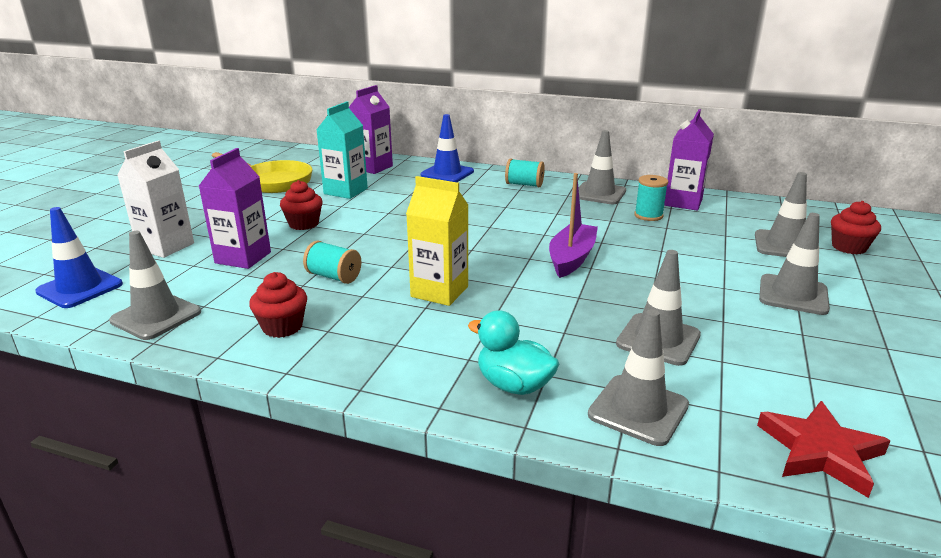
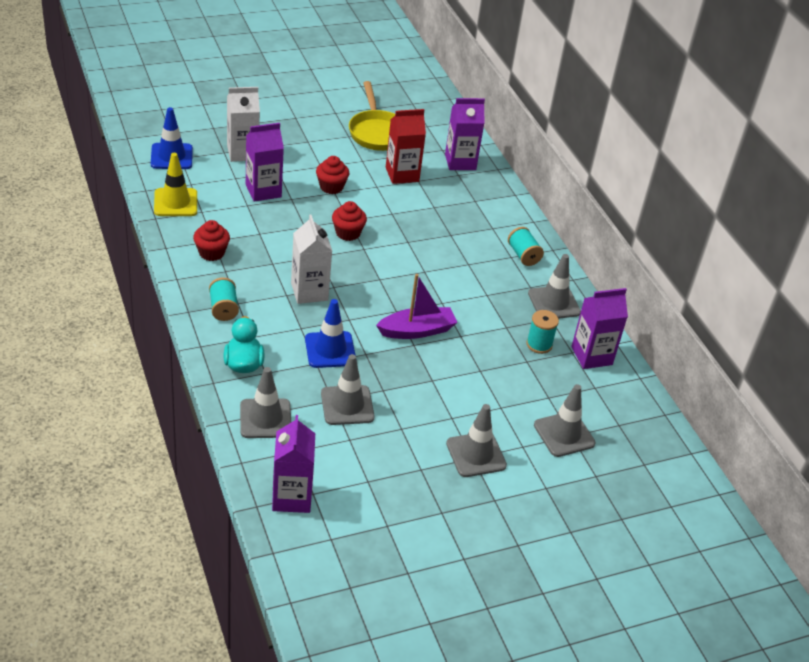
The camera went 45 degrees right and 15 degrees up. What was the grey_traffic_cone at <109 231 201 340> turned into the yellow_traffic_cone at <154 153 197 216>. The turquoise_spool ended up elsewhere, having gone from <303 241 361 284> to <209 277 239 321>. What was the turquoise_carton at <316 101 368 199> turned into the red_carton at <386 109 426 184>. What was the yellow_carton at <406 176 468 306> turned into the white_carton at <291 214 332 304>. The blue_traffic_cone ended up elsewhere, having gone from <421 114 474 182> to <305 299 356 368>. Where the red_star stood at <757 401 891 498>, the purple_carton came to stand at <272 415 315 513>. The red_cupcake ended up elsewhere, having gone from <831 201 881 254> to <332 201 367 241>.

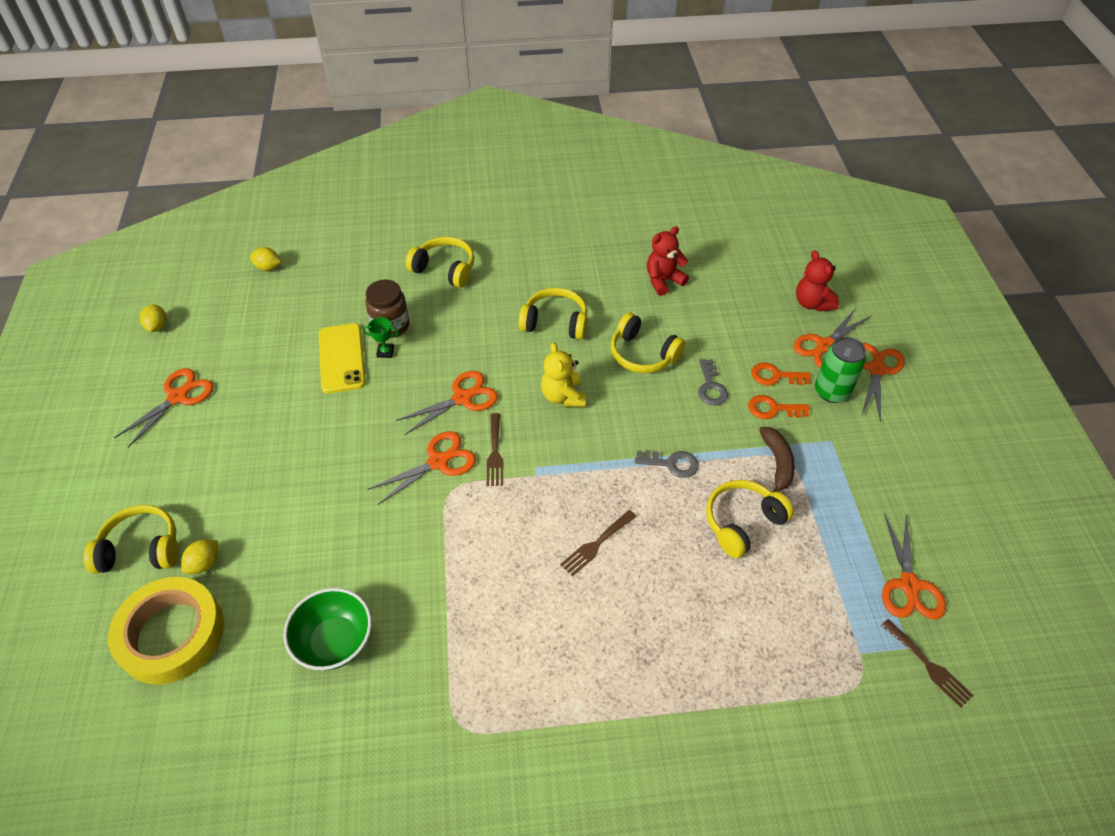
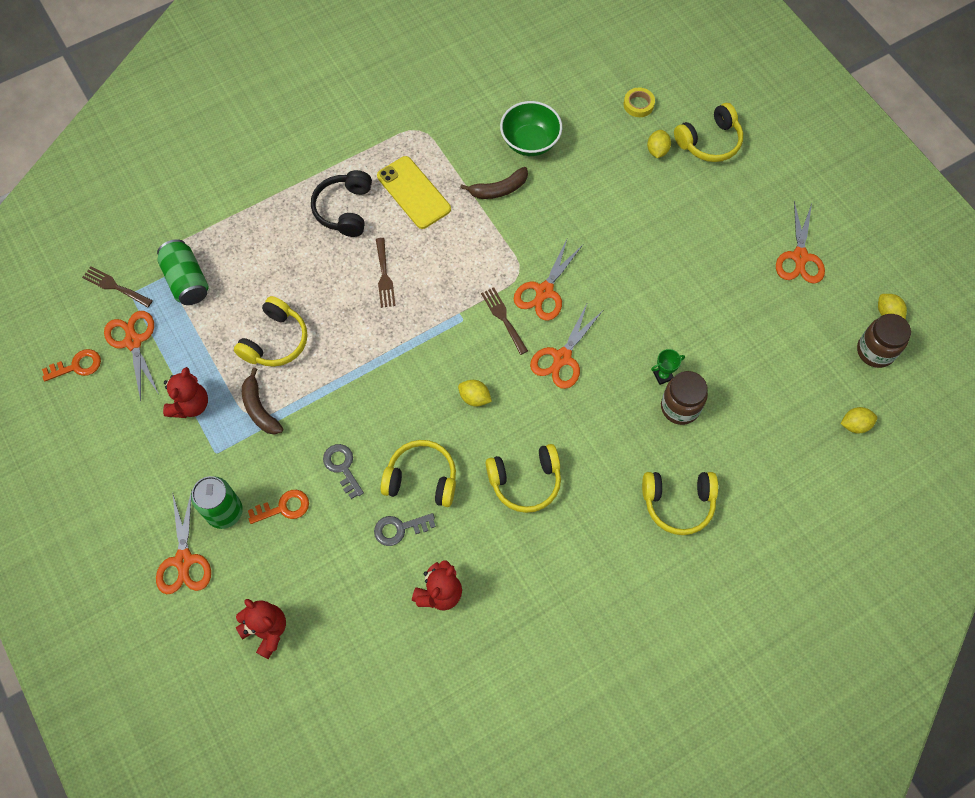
The camera went 155 degrees right and 15 degrees up. The size of the yellow_tape at <108 577 224 685> changed by a factor of 0.42. The yellow_phone ended up elsewhere, having gone from <319 323 366 393> to <377 156 451 229>. Where the yellow_teddy_bear stood at <541 342 586 407>, the yellow_lemon came to stand at <458 380 492 406>. The brown_fork at <560 510 636 577> ended up facing another way, 150 degrees clockwise from before. The grey_key ended up elsewhere, having gone from <635 450 699 478> to <374 513 436 546>. The orange_key ended up elsewhere, having gone from <748 395 810 419> to <42 349 101 381>. The second view lost the orange_scissors at <793 308 871 368>. The second view gained the green_can at <157 239 209 305>. The second view gained the red_teddy_bear at <163 367 208 418>. The second view gained the black_headphones at <311 170 372 237>. The second view gained the brown_banana at <460 167 528 199>. The second view gained the brown_jar at <857 314 911 368>.

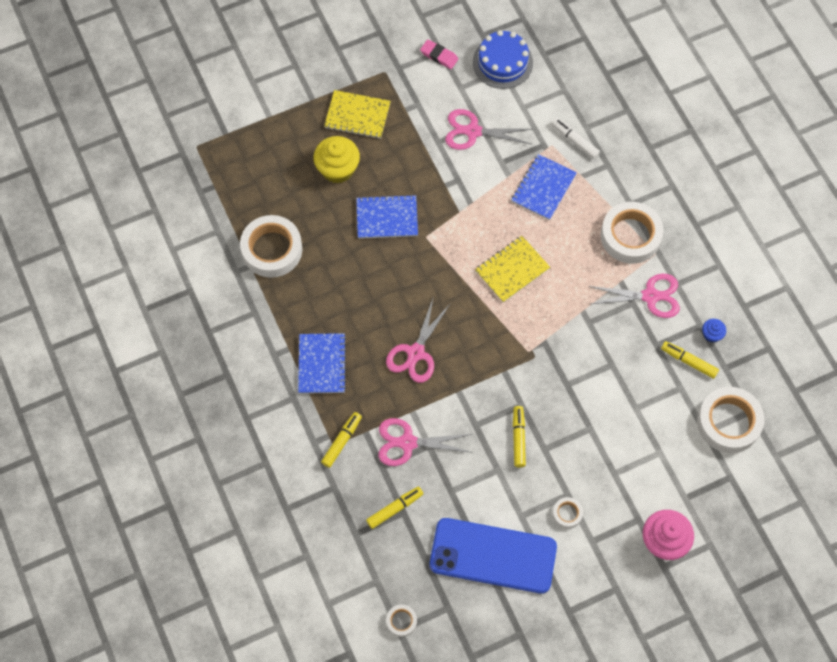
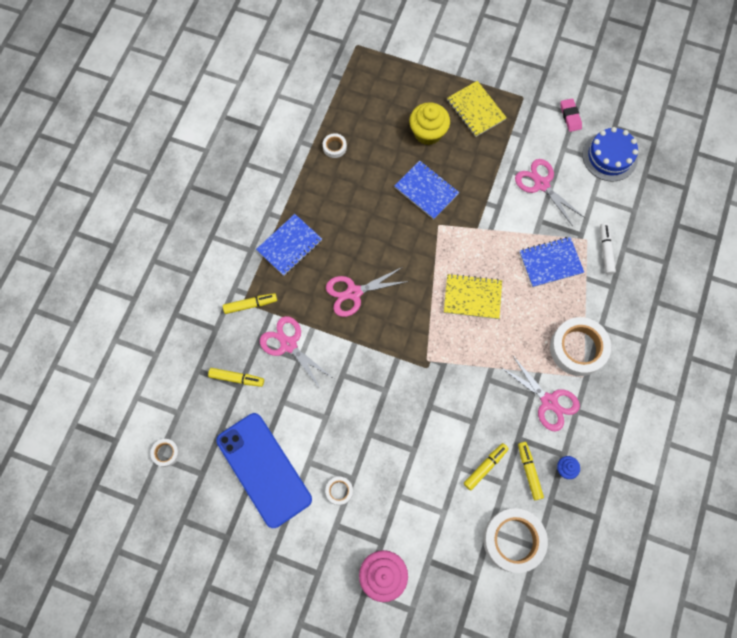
The camera went 45 degrees right and 5 degrees up. The size of the white_tape at <240 215 302 278> changed by a factor of 0.46. The yellow_marker ended up elsewhere, having gone from <513 406 526 467> to <464 443 509 490>.

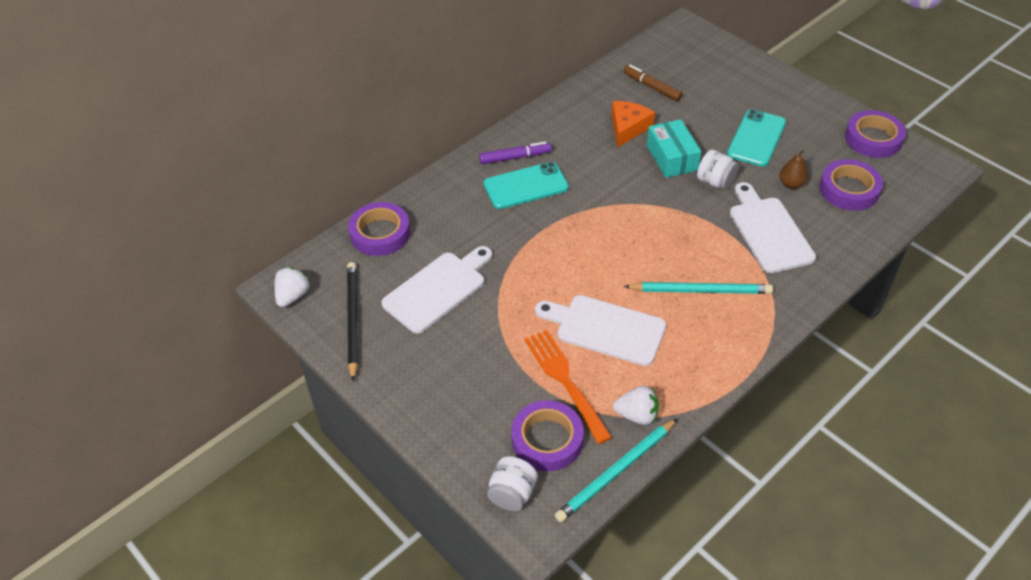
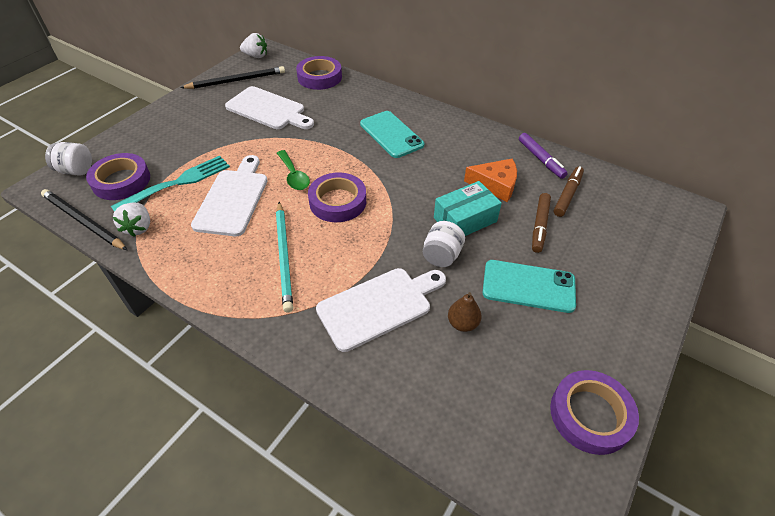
The camera went 75 degrees right and 0 degrees up. The purple_marker ended up elsewhere, having gone from <479 141 552 164> to <519 133 568 179>. What was the orange_fork at <524 330 612 444> turned into the turquoise_fork at <111 156 230 212>. What was the turquoise_pencil at <555 419 677 522> turned into the black_pencil at <41 189 127 250>. The purple_tape ended up elsewhere, having gone from <820 159 883 211> to <308 172 366 222>. The second view gained the green_spoon at <277 150 310 190>. The second view gained the brown_marker at <532 193 551 253>.

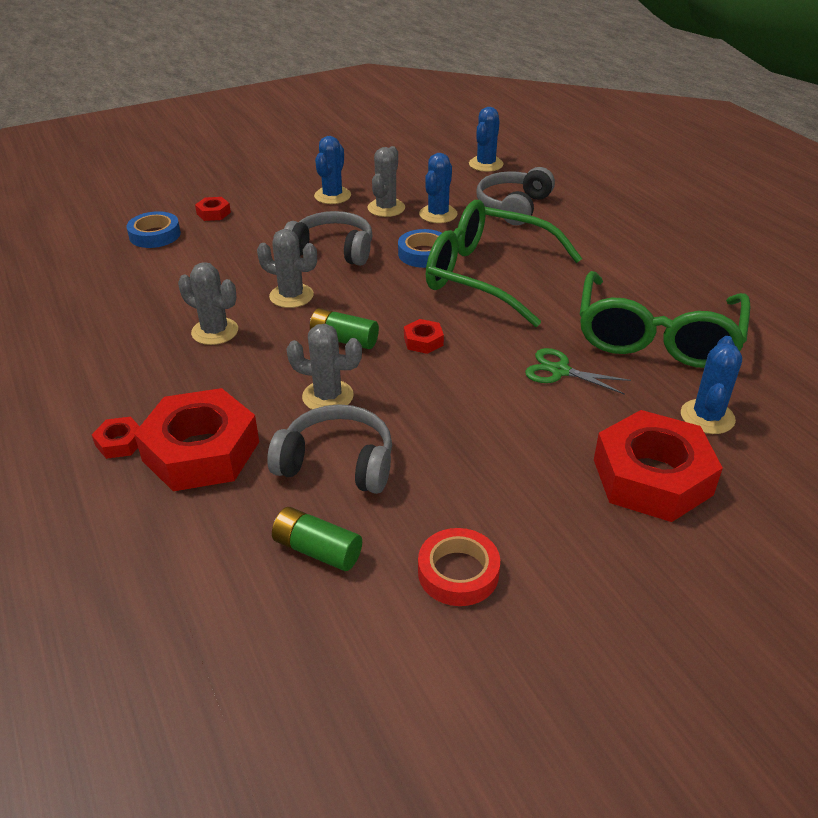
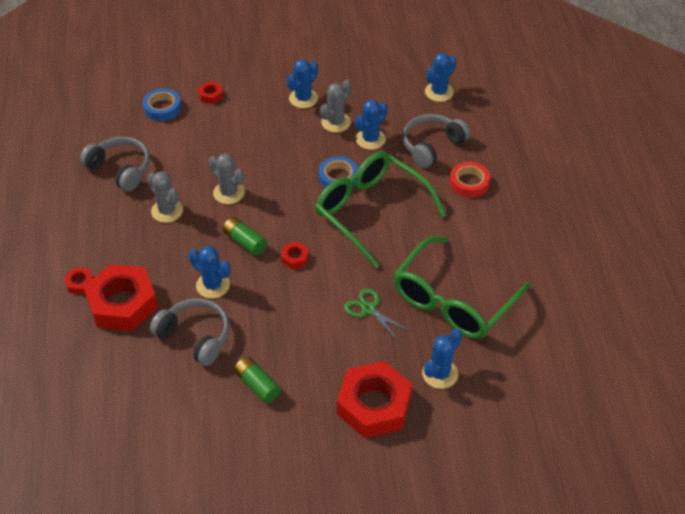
The camera went 20 degrees right and 10 degrees up. The green_battery ended up elsewhere, having gone from <272 507 362 571> to <234 356 281 404>. The grey_headphones ended up elsewhere, having gone from <284 211 373 266> to <80 137 150 192>. What was the grey_cactus at <287 324 362 409> turned into the blue_cactus at <189 246 231 299>. The red_tape ended up elsewhere, having gone from <418 528 500 606> to <450 162 490 198>.

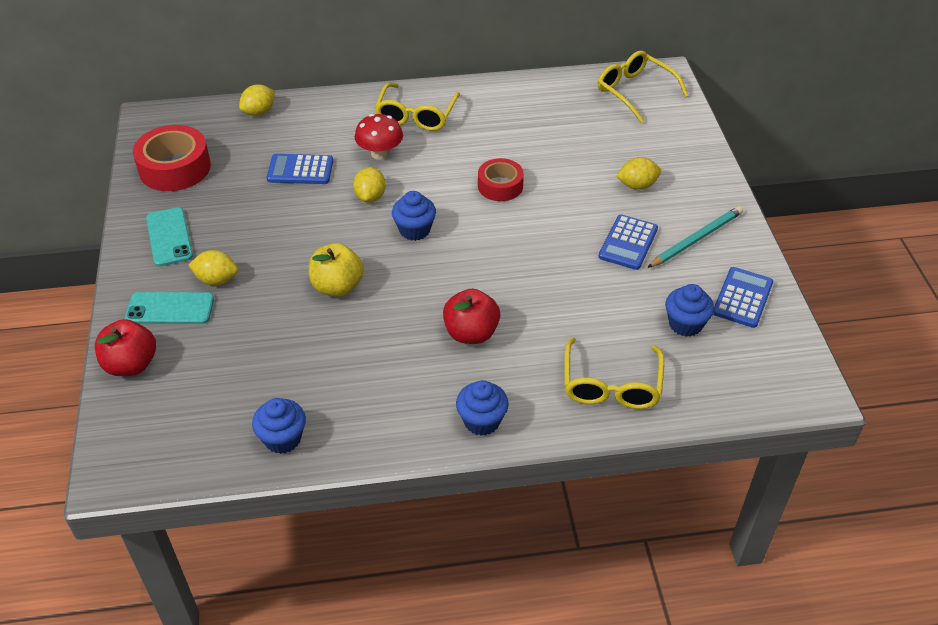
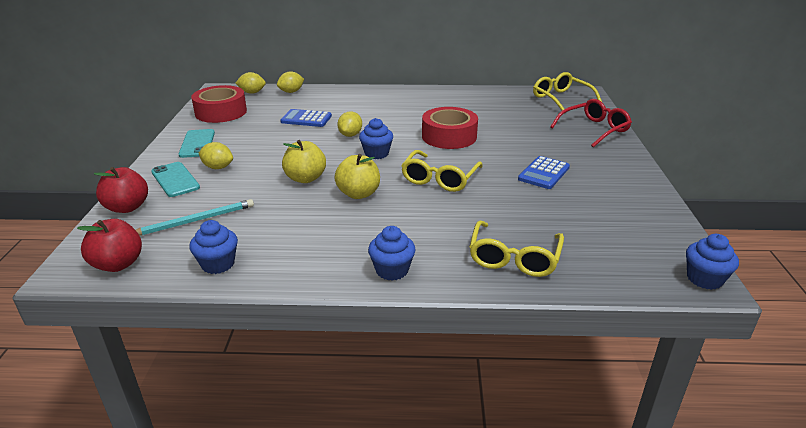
The camera went 10 degrees right and 15 degrees down. The turquoise_phone at <125 292 214 324> ended up facing another way, 45 degrees clockwise from before. The second view lost the red_mushroom at <355 114 403 160>. The yellow_glasses ended up elsewhere, having gone from <375 83 460 131> to <401 150 483 192>. The red_apple ended up elsewhere, having gone from <443 289 500 344> to <77 219 142 272>. The size of the red_tape at <478 158 524 201> changed by a factor of 1.59. The yellow_lemon ended up elsewhere, having gone from <616 157 661 190> to <236 72 266 94>. The turquoise_pencil ended up elsewhere, having gone from <647 206 743 268> to <136 199 254 236>. The blue_cupcake ended up elsewhere, having gone from <665 284 714 337> to <686 234 739 290>. The second view lost the blue_calculator at <713 267 773 328>. The second view gained the yellow_apple at <334 154 380 199>. The second view gained the red_glasses at <550 99 632 147>.

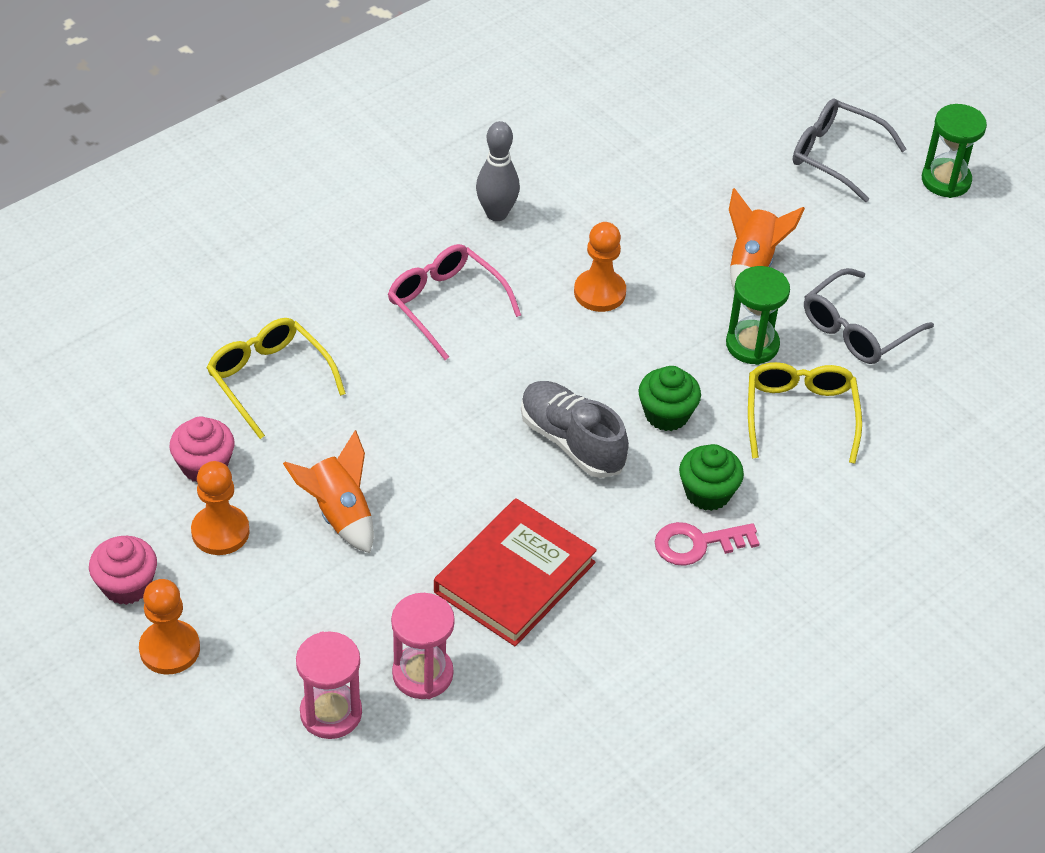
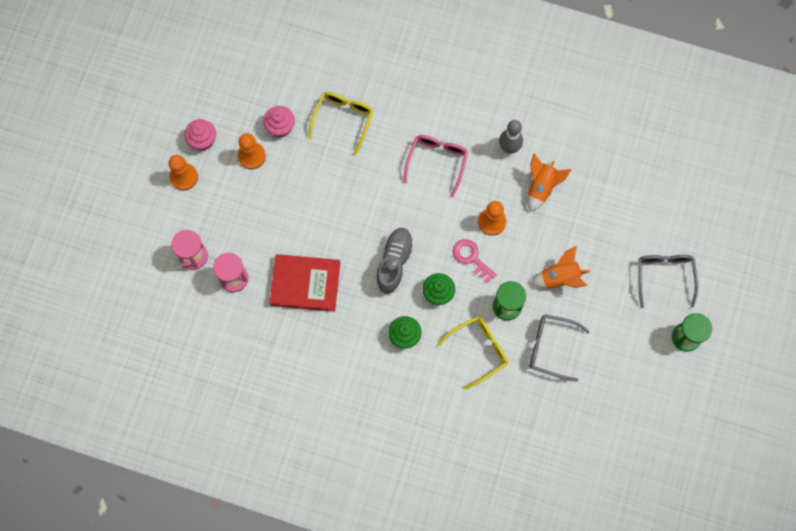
The camera went 60 degrees right and 25 degrees up. The orange_rocket ended up elsewhere, having gone from <283 430 374 553> to <528 153 572 212>. The pink_key ended up elsewhere, having gone from <654 522 760 566> to <452 239 497 283>.

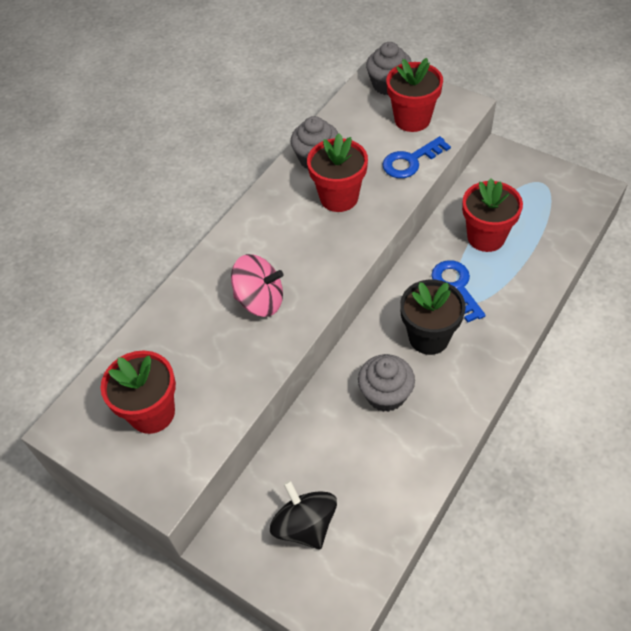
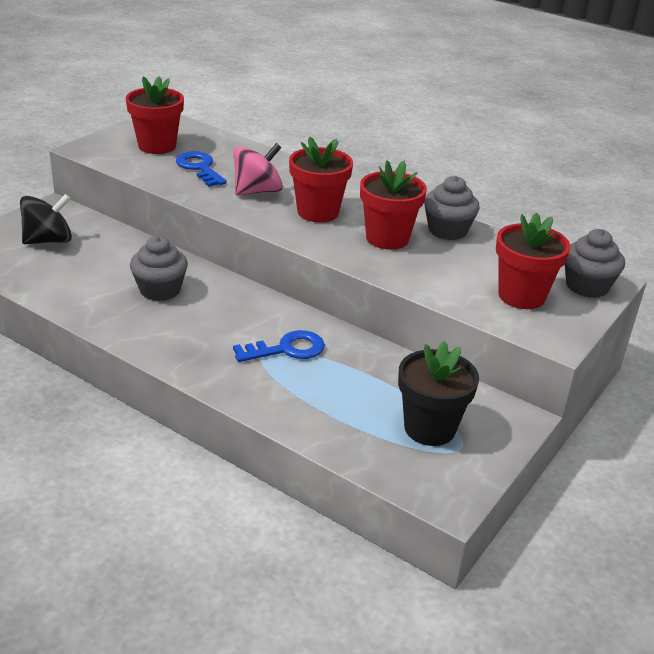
The camera went 85 degrees right and 20 degrees down. The pink_spinning_top at <231 254 283 317> ended up facing another way, 135 degrees counterclockwise from before. The blue_key ended up elsewhere, having gone from <382 136 451 178> to <176 151 227 187>. The black_flower_pot ended up elsewhere, having gone from <400 280 466 355> to <398 341 479 446>. The red_flower_pot ended up elsewhere, having gone from <462 178 523 252> to <289 137 353 222>.

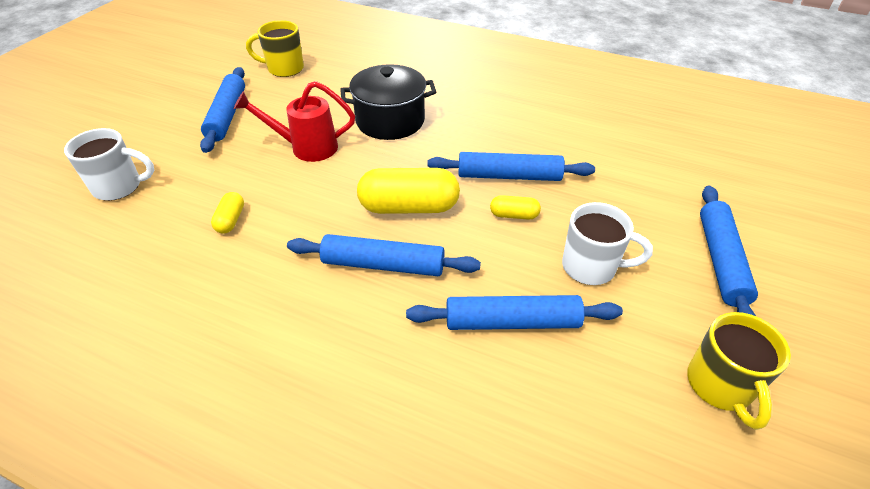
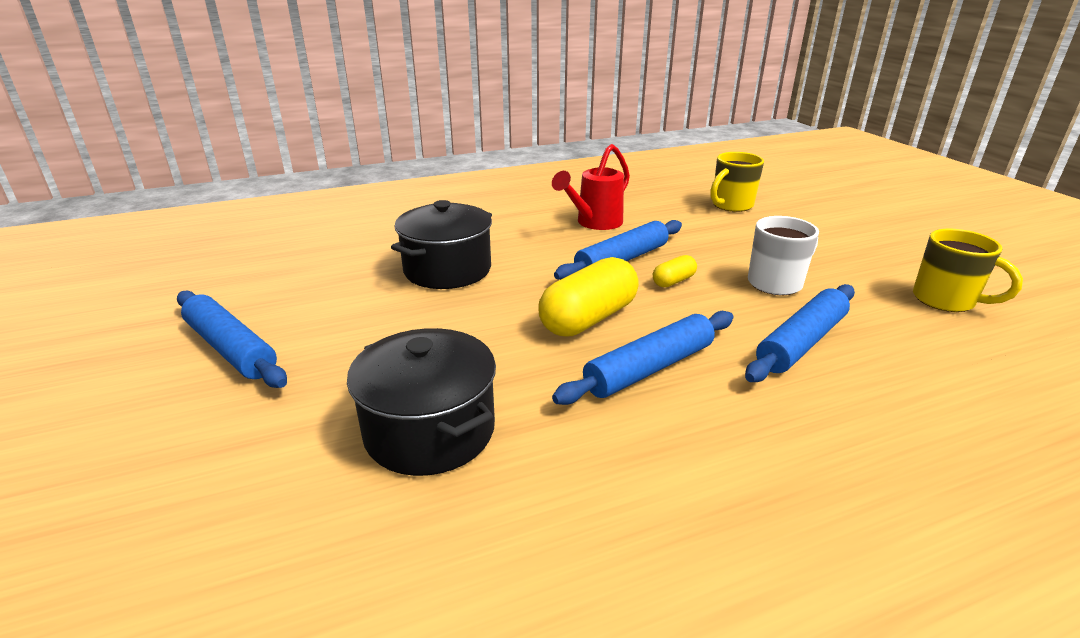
The camera went 45 degrees left and 15 degrees down. The second view lost the white_mug at <64 128 154 201>. Where the yellow_capsule stood at <211 192 244 234>, the black_pot came to stand at <347 328 496 476>. The red_watering_can ended up elsewhere, having gone from <234 81 355 162> to <552 144 630 230>. The yellow_mug ended up elsewhere, having gone from <246 20 304 77> to <710 152 764 212>. The second view lost the blue_rolling_pin at <700 186 758 316>.

